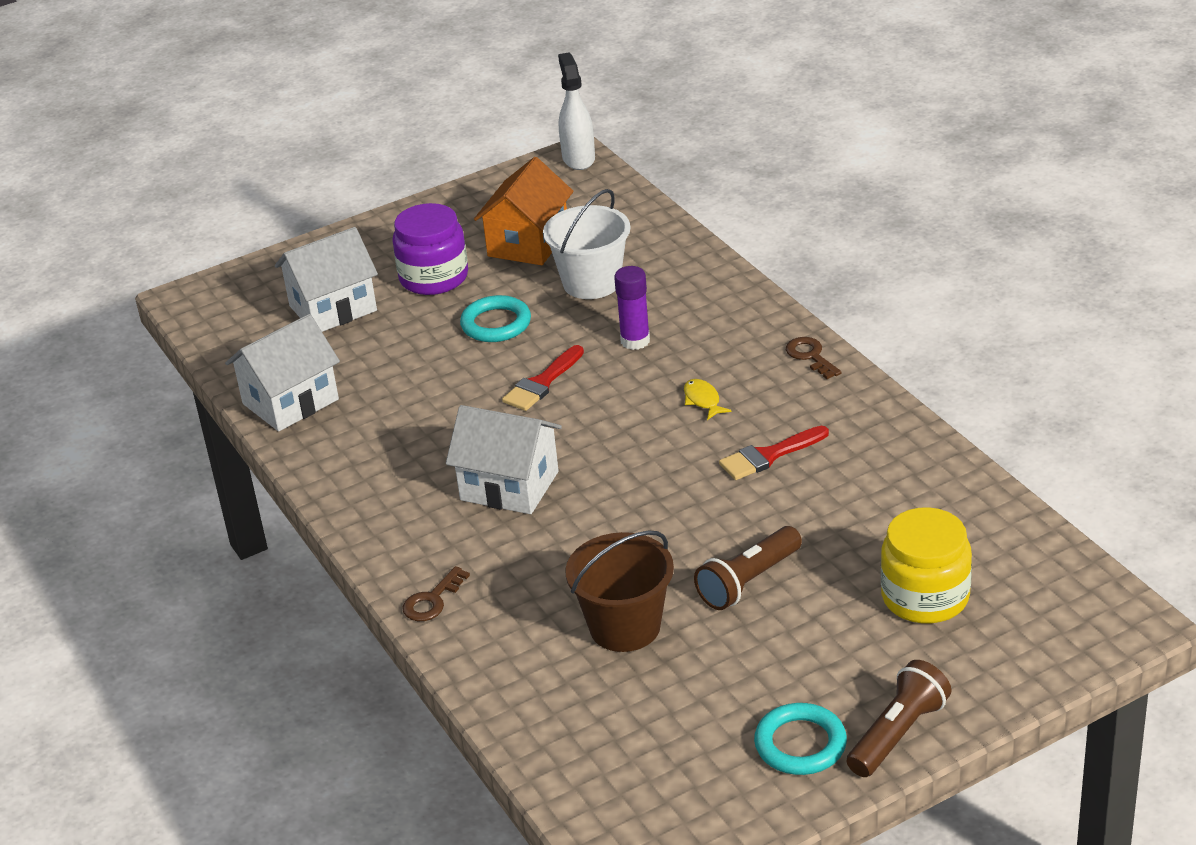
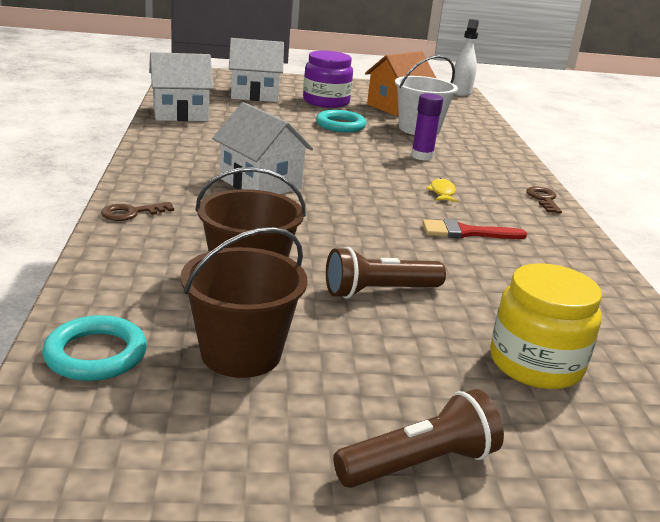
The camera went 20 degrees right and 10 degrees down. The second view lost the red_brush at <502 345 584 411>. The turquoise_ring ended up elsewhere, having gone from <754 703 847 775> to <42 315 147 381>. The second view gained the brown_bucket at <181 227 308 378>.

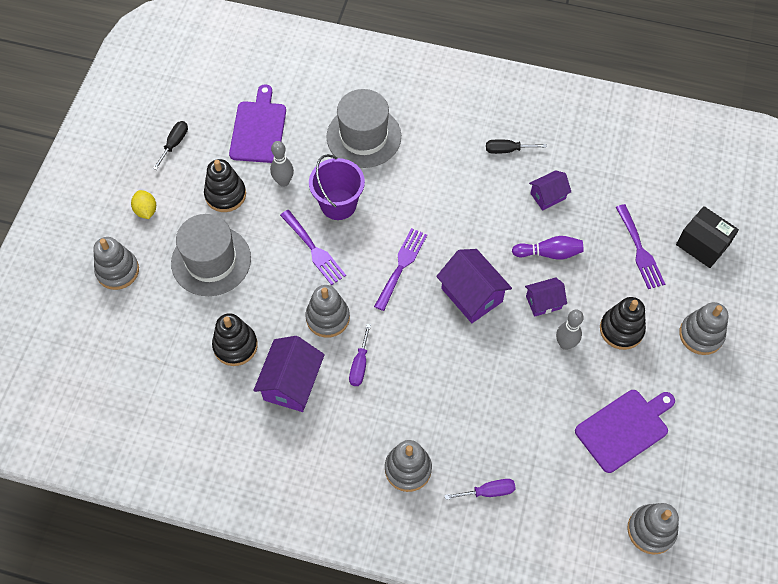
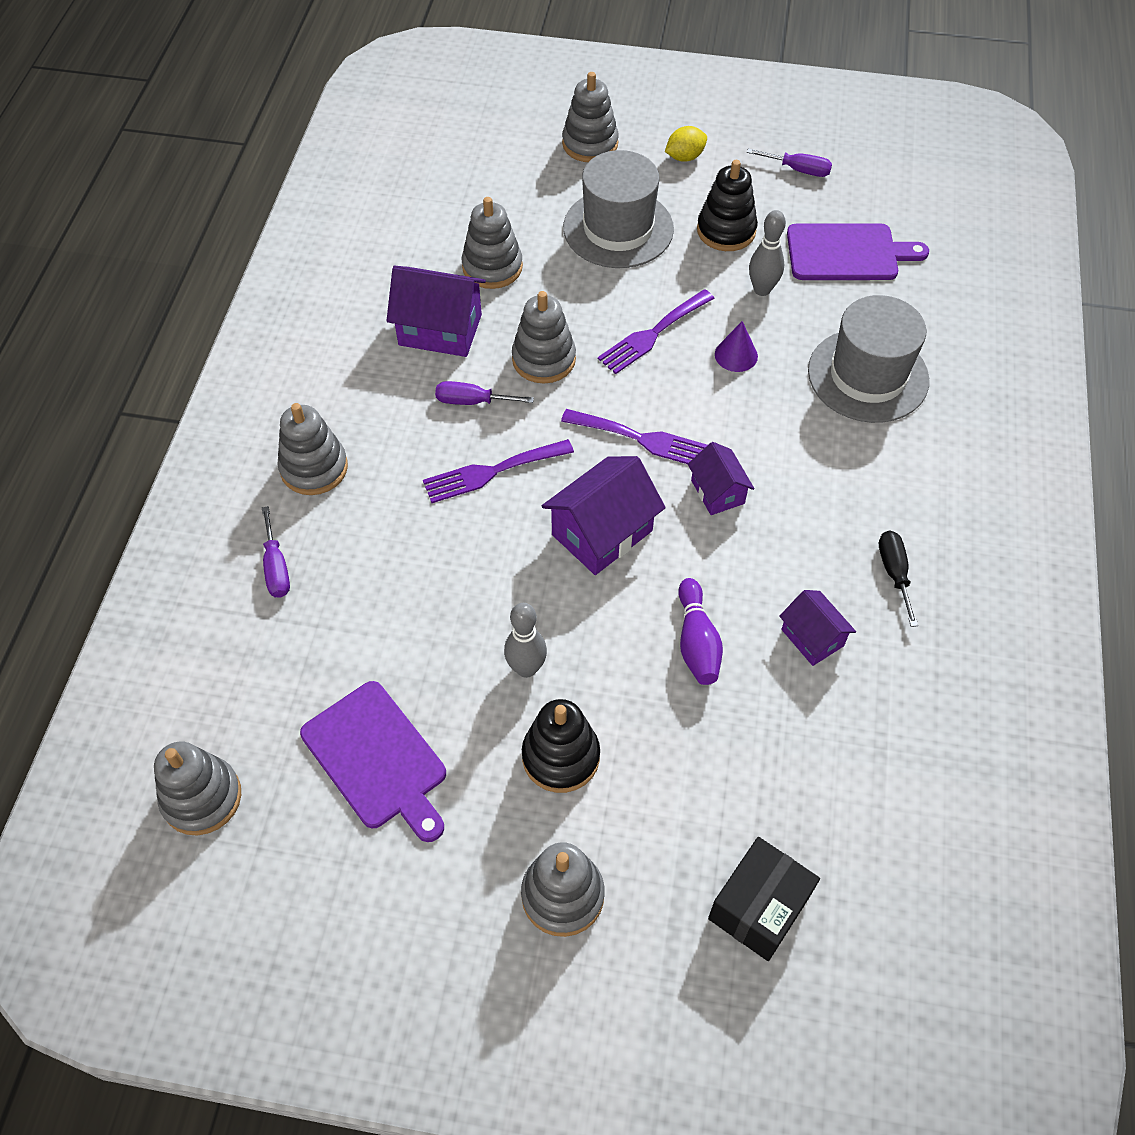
The camera went 85 degrees right and 5 degrees down. What was the black_screwdriver at <153 121 188 170> turned into the purple_screwdriver at <747 148 832 177>. What was the black_stacking_toy at <212 313 258 366> turned into the grey_stacking_toy at <461 197 523 289>. Where the purple_bucket stood at <309 154 365 220>, the purple_cone came to stand at <715 321 758 372>. The purple_house ended up elsewhere, having gone from <525 278 567 317> to <688 442 754 515>. The purple_fork ended up elsewhere, having gone from <616 204 665 289> to <423 439 574 503>.

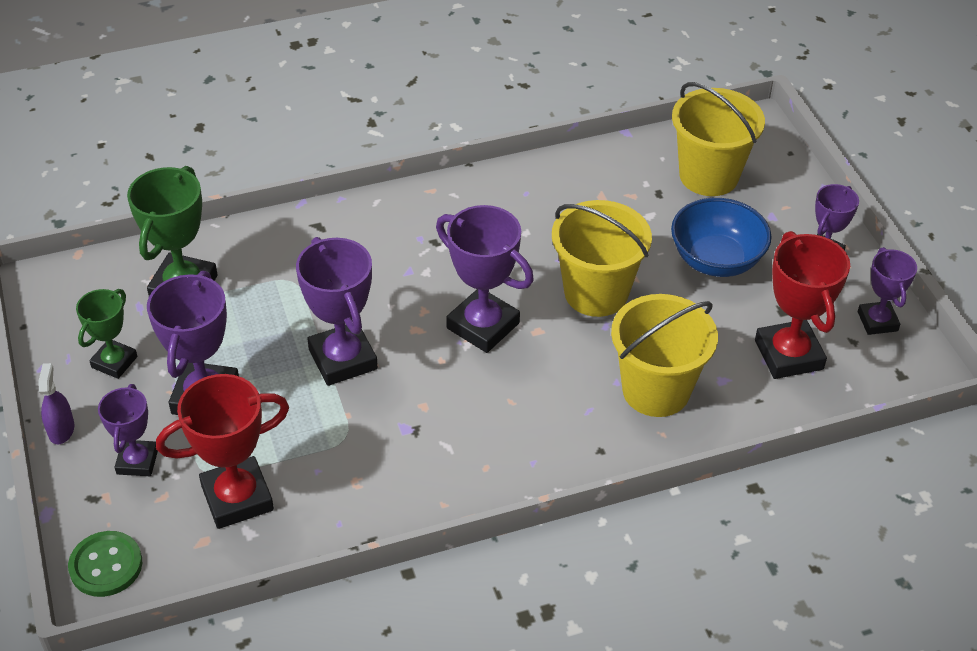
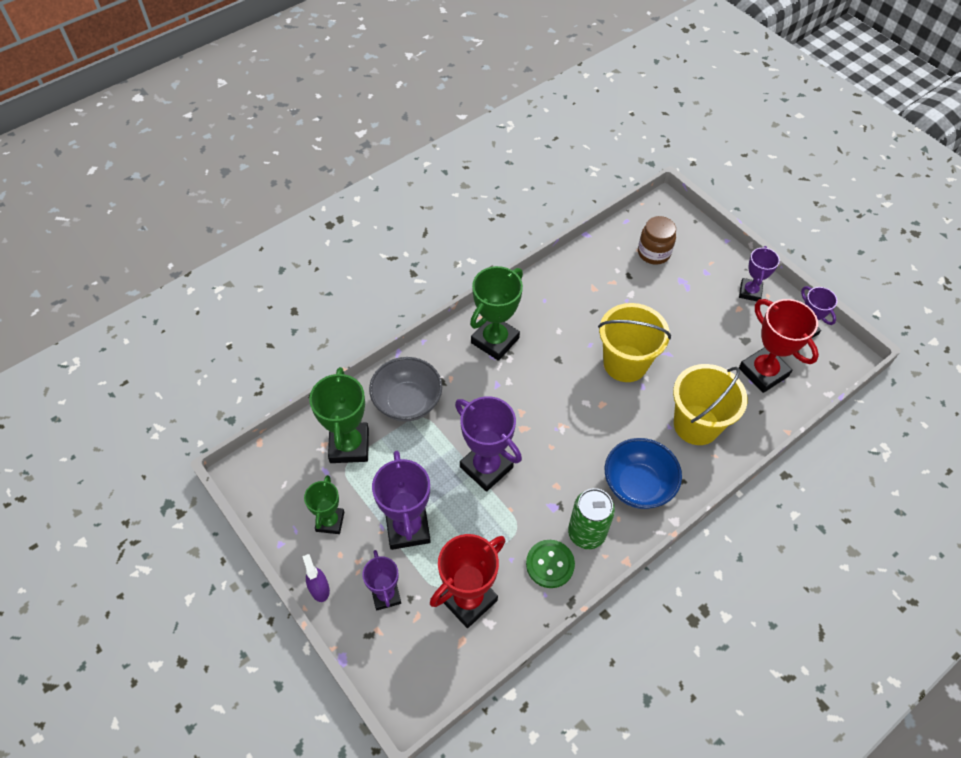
The camera went 20 degrees left and 10 degrees up. The green_button ended up elsewhere, having gone from <68 531 142 597> to <526 540 575 588>. The second view lost the purple_trophy at <436 205 534 353>. The blue_bowl ended up elsewhere, having gone from <671 198 772 277> to <605 438 682 509>. Where the yellow_bucket stood at <672 82 765 196>, the brown_jar came to stand at <638 216 676 265>. The second view gained the grey_bowl at <369 357 442 422>. The second view gained the green_trophy at <470 266 523 361>. The second view gained the green_can at <568 488 615 549>.

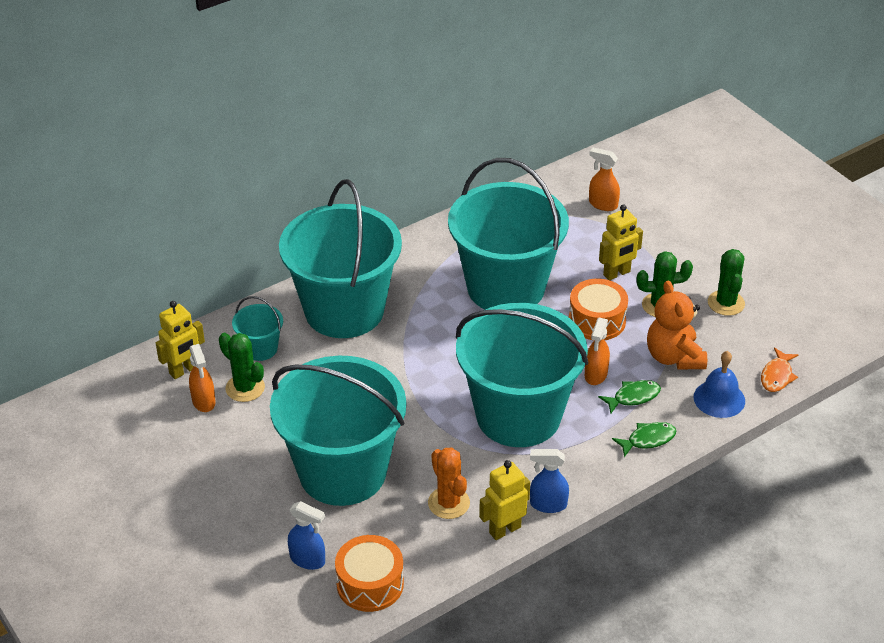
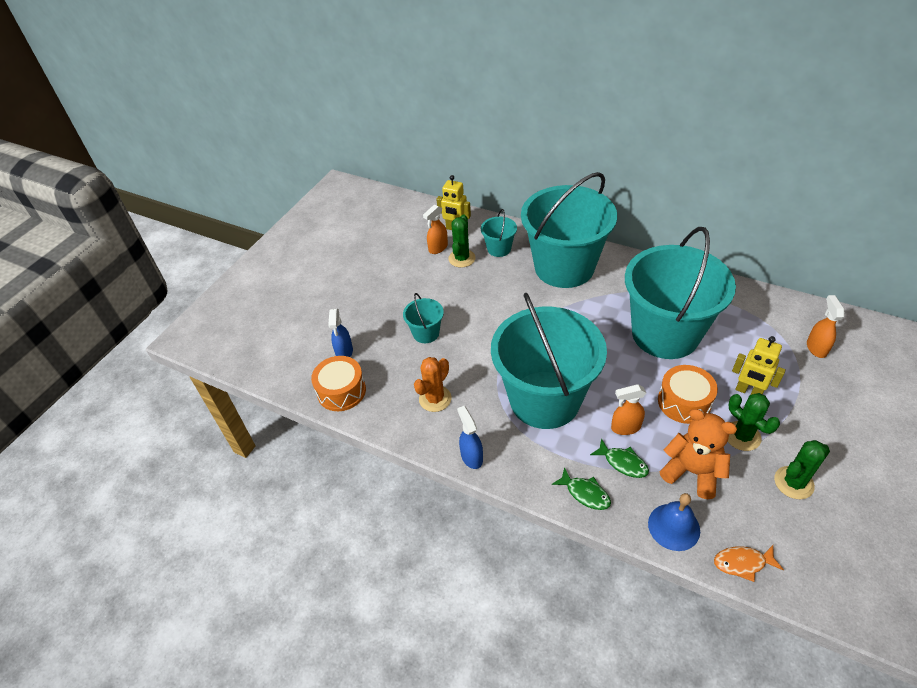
The camera went 65 degrees right and 5 degrees up. The size of the turquoise_bucket at <270 356 406 506> changed by a factor of 0.42. The second view lost the yellow_robot at <479 460 530 540>. The orange_teddy_bear at <647 281 707 369> ended up facing another way, 75 degrees clockwise from before.

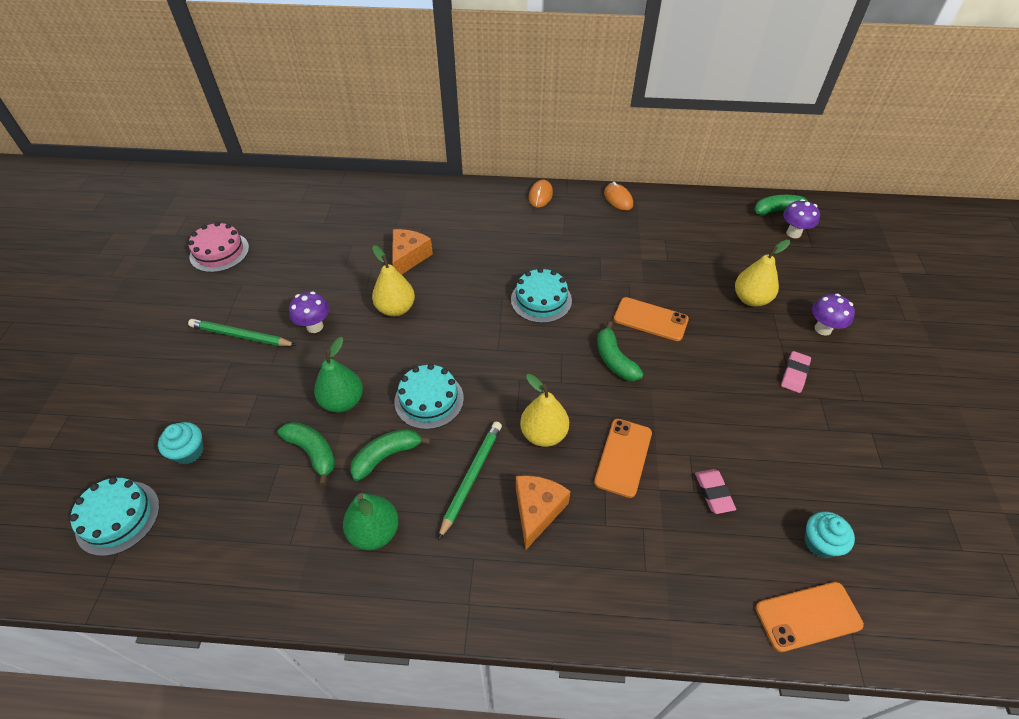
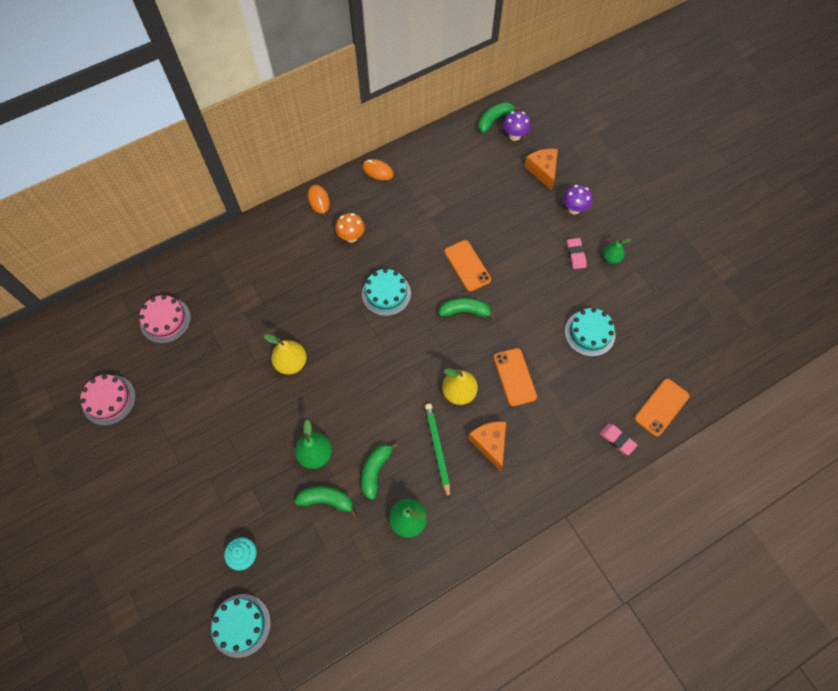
The camera went 35 degrees left and 15 degrees up. The second view lost the green_pencil at <188 319 296 346>. The second view lost the purple_mushroom at <289 291 329 333>. The orange_cheese ended up elsewhere, having gone from <392 229 433 275> to <524 149 558 191>. The turquoise_cake ended up elsewhere, having gone from <394 364 464 430> to <565 308 615 357>. The green_banana at <597 321 643 381> ended up facing another way, 150 degrees clockwise from before. The orange_phone at <614 297 689 341> ended up facing another way, 75 degrees clockwise from before. The pink_eraser ended up elsewhere, having gone from <695 469 736 514> to <600 423 637 455>. The second view lost the yellow_pear at <735 239 790 307>. The second view lost the turquoise_cupcake at <805 512 855 558>. The second view gained the pink_cake at <139 295 191 343>. The second view gained the orange_mushroom at <335 213 365 243>. The second view gained the green_pear at <603 239 631 264>.

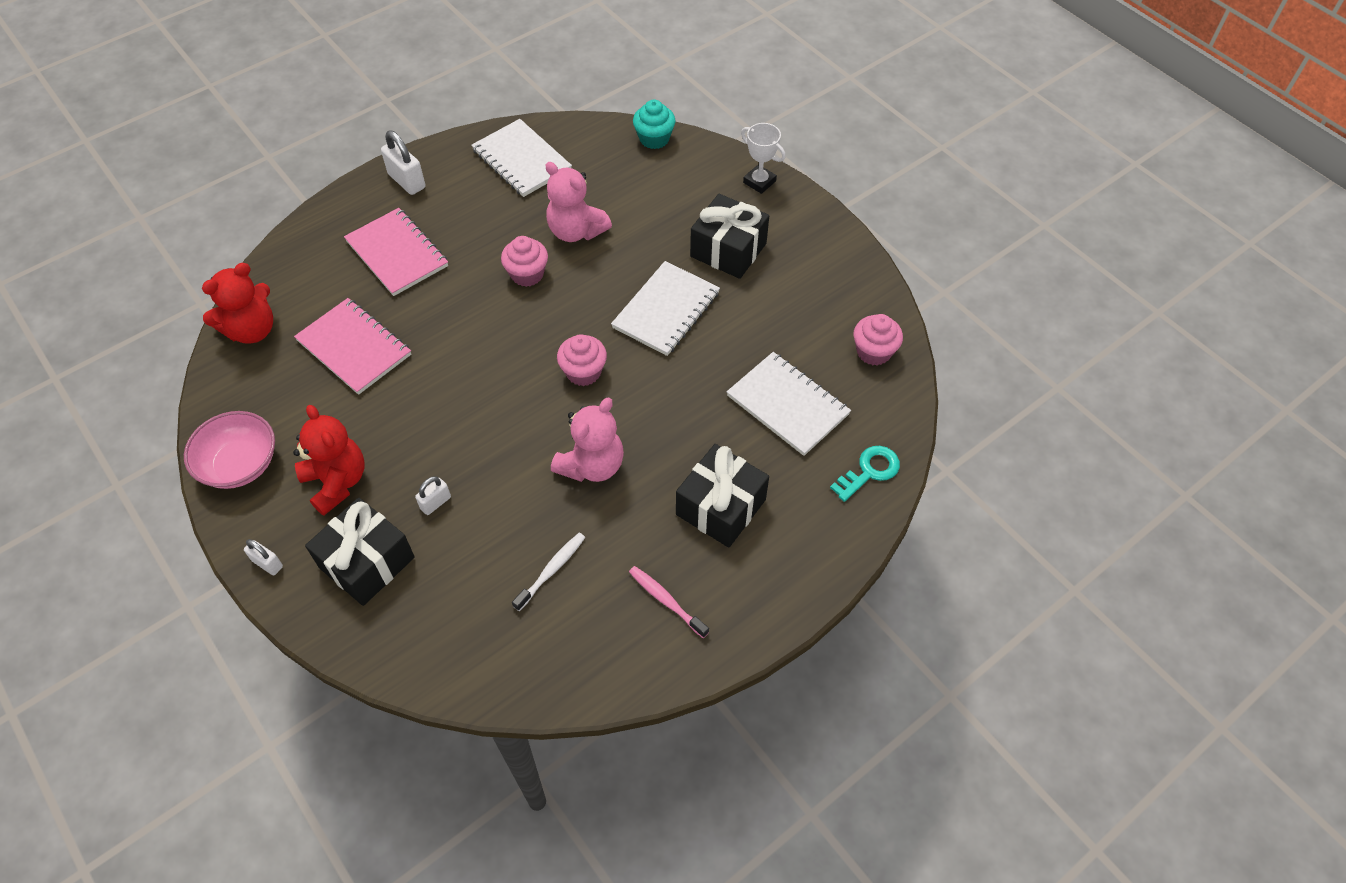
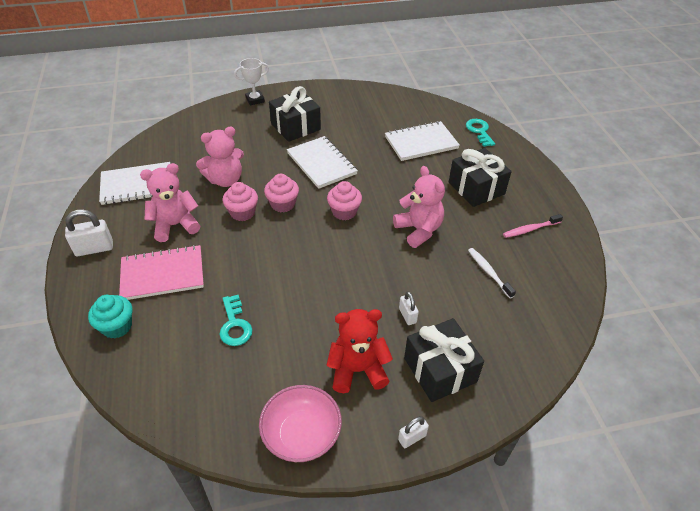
The camera went 65 degrees left and 10 degrees down. The second view lost the red_teddy_bear at <202 263 273 343>. Where the pink_notebook stood at <294 298 411 395>, the turquoise_key came to stand at <220 295 252 346>. The turquoise_cupcake ended up elsewhere, having gone from <633 100 675 149> to <88 295 132 338>. The pink_cupcake ended up elsewhere, having gone from <853 314 903 365> to <264 174 299 212>. The second view gained the pink_teddy_bear at <140 163 200 242>.

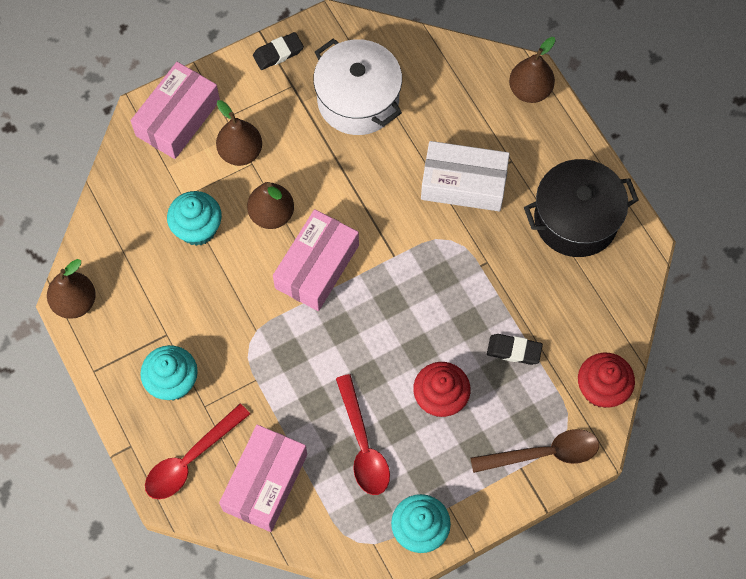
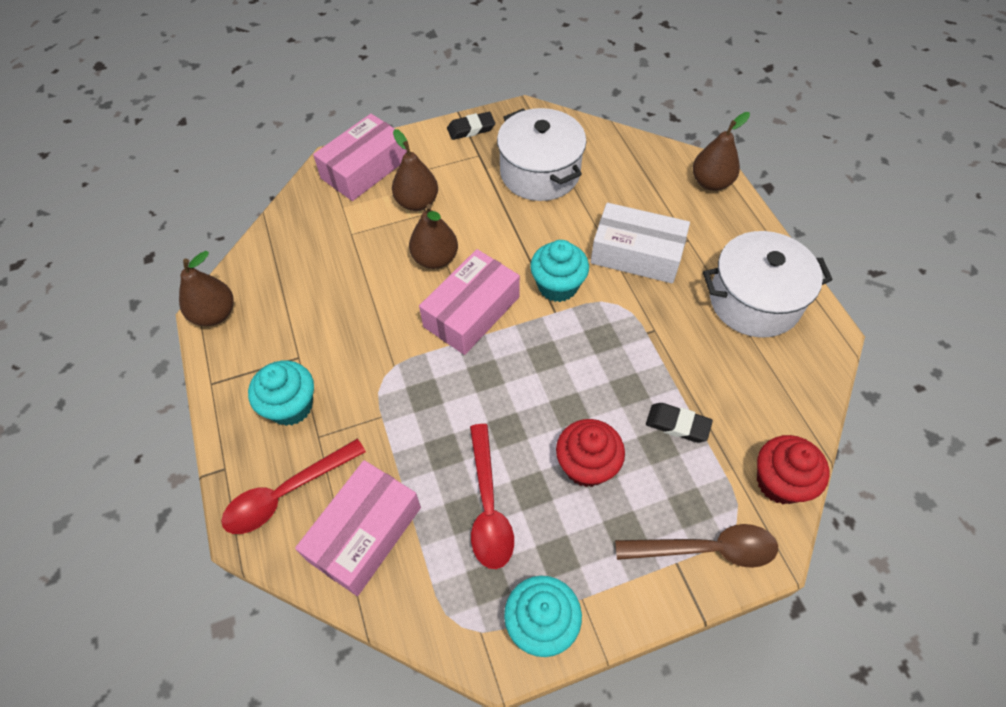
The camera went 10 degrees right and 10 degrees down. The turquoise_cupcake ended up elsewhere, having gone from <167 191 222 246> to <530 240 589 302>. What was the black_pot at <524 159 639 257> turned into the white_pot at <703 231 833 338>.

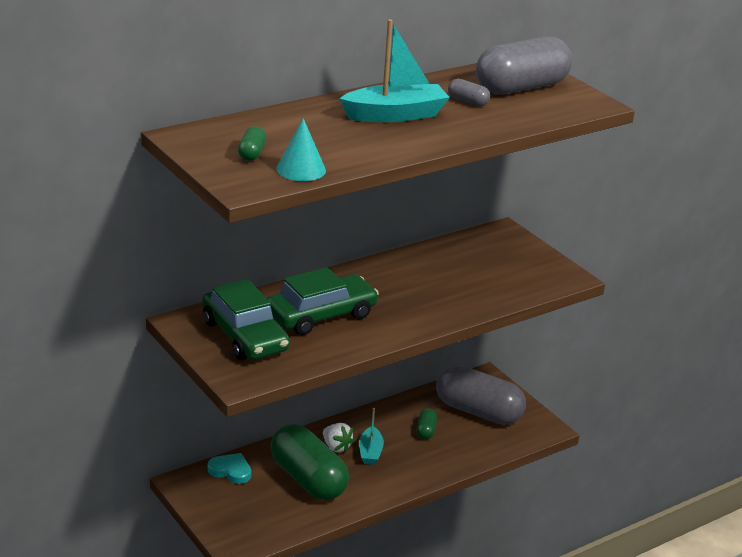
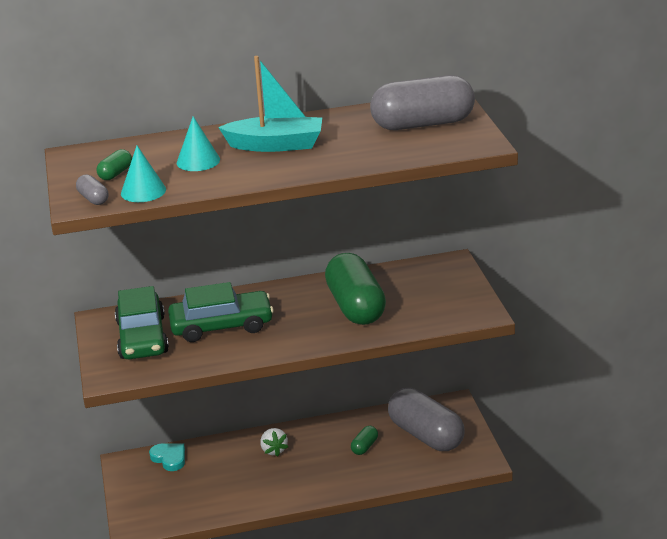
The camera went 25 degrees right and 0 degrees up. The green_capsule ended up elsewhere, having gone from <270 424 349 500> to <325 253 386 325>. The second view lost the turquoise_boat at <359 408 384 465>. The grey_capsule ended up elsewhere, having gone from <448 79 490 107> to <76 174 108 205>. The second view gained the turquoise_cone at <177 116 220 171>.

